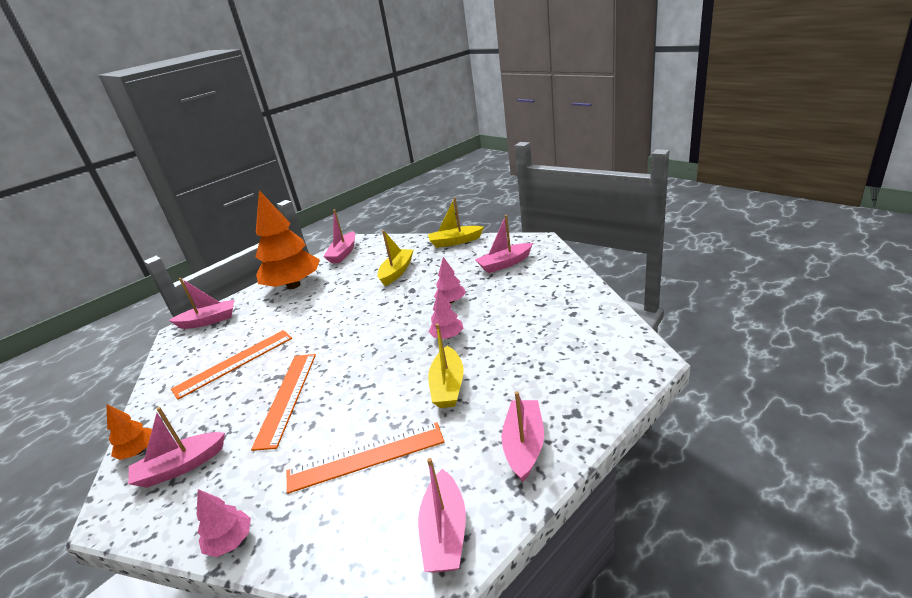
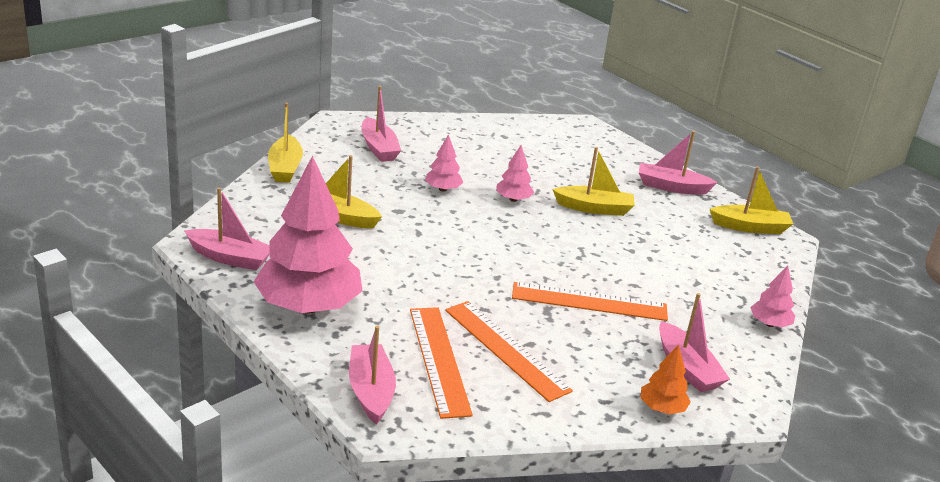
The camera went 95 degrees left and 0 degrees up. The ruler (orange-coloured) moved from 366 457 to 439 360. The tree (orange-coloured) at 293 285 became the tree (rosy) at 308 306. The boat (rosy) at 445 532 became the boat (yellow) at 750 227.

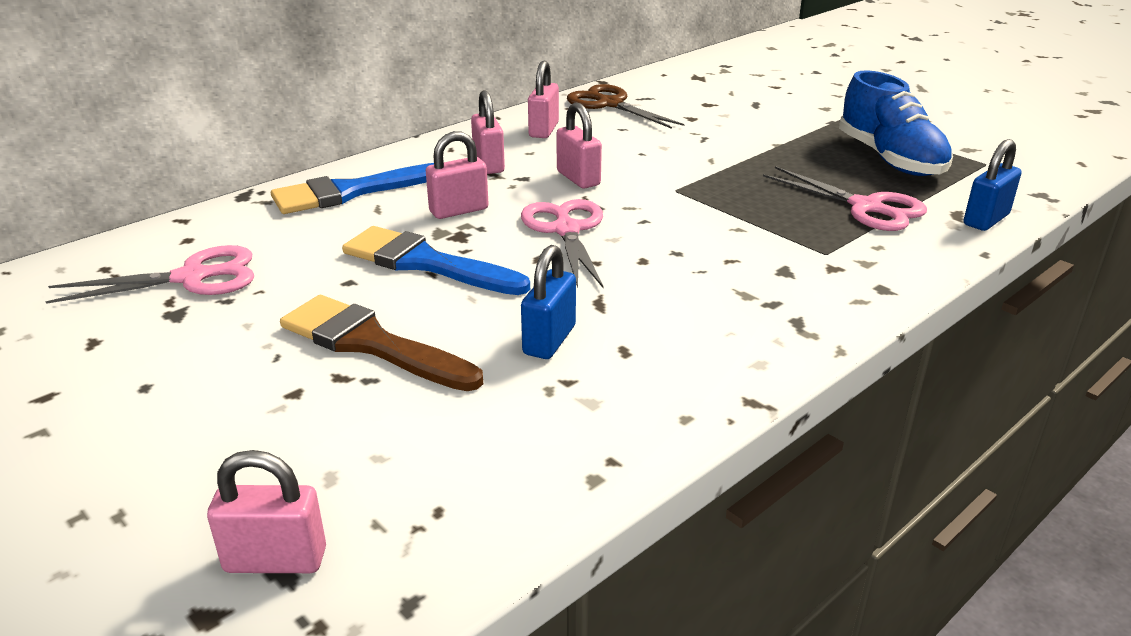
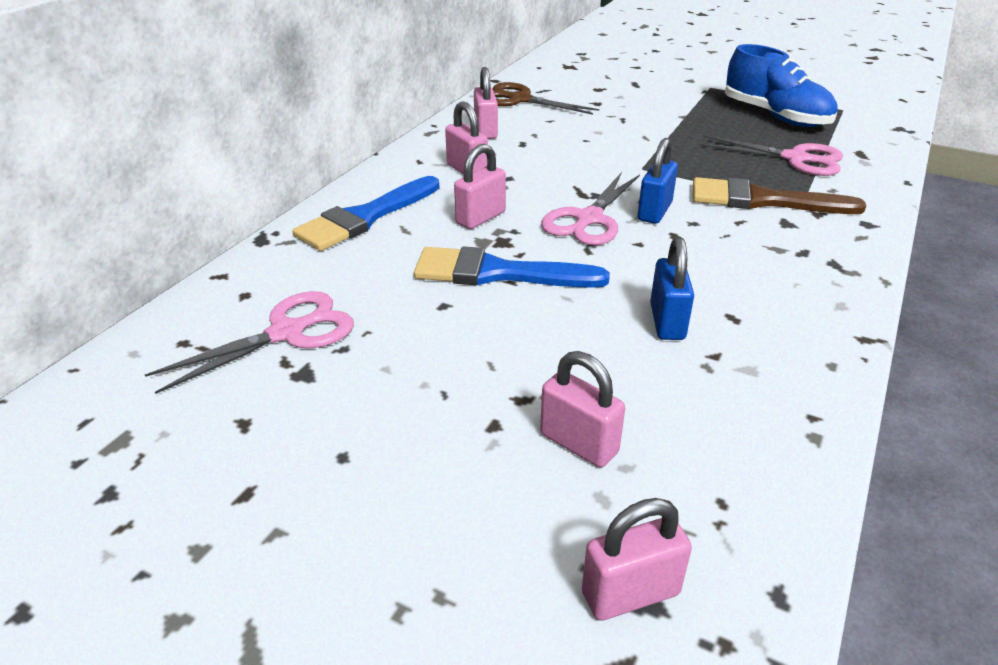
The camera went 20 degrees left and 5 degrees up. The brush (russet) moved from 371 343 to 762 200. The small lock (rosy) moved from 578 178 to 578 443. The small lock (royal blue) moved from 986 220 to 654 212. The scissors (rosy) at 566 230 turned 120 degrees counterclockwise.

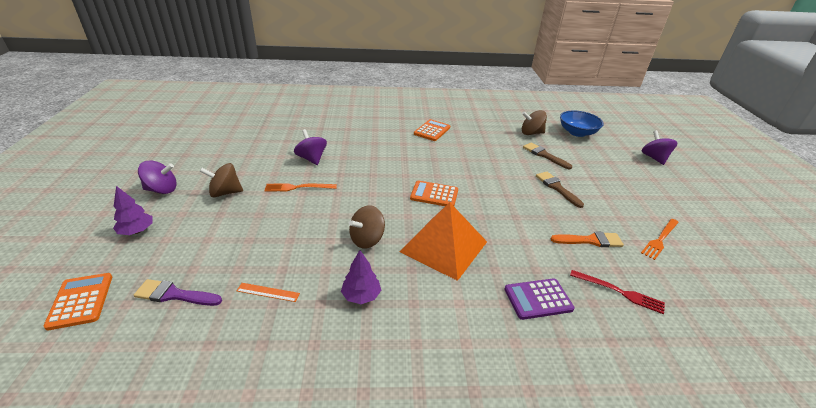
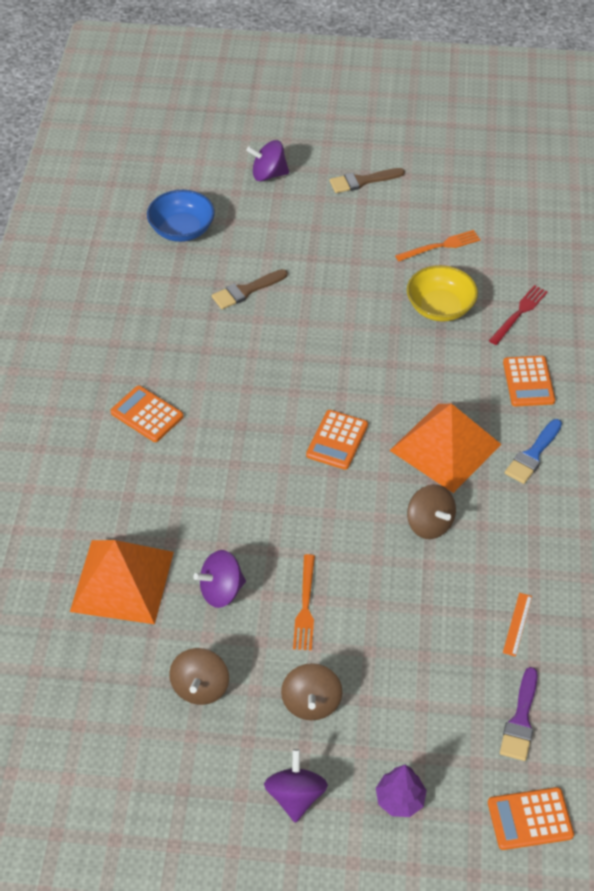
The camera went 80 degrees left and 15 degrees up. The tree (purple) at 361 296 disappeared. The solid pyramid (orange-coloured) at 122 581 appeared. The brush (royal blue) at 533 455 appeared. The spinning top (russet) moved from 531 133 to 200 687. The brush (russet) moved from 557 188 to 362 181. The brush (orange-coloured) at 590 240 was replaced by the deep dish (yellow) at 440 307. The calculator (purple) at 538 299 became the calculator (orange-coloured) at 528 382. The table fork (orange-coloured) at 660 239 turned 75 degrees counterclockwise.

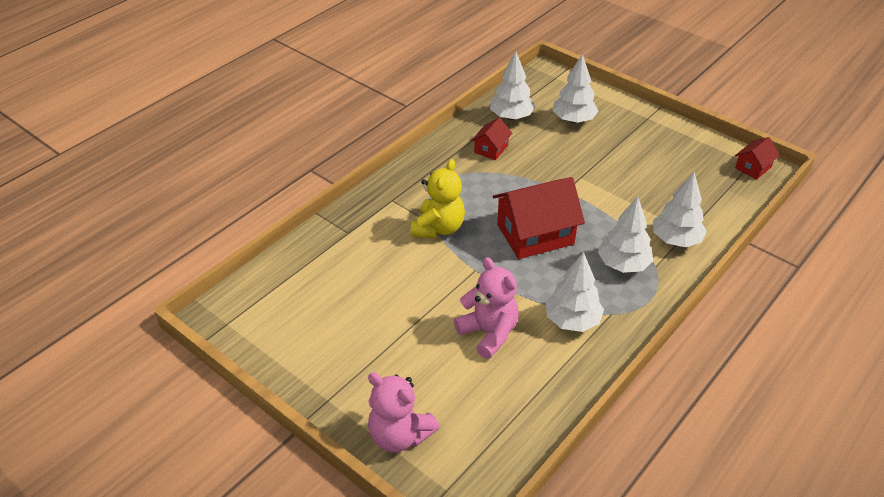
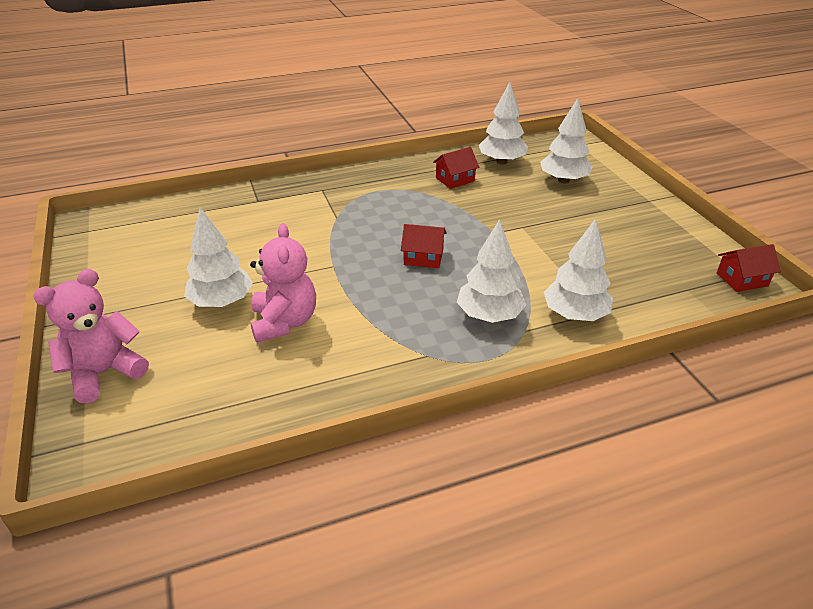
The camera went 30 degrees right and 5 degrees down. The stuffed bear (yellow) at 438 228 disappeared. The tree (pure white) moved from 572 321 to 221 302. The stuffed bear (rosy) at 399 435 turned 75 degrees clockwise. The house (red) at 535 234 changed to 0.50 times the size.

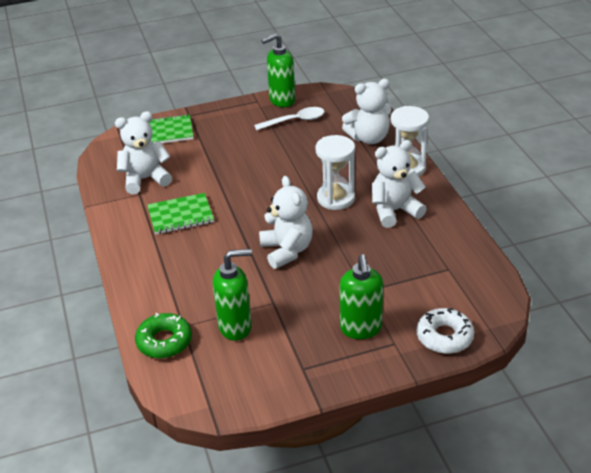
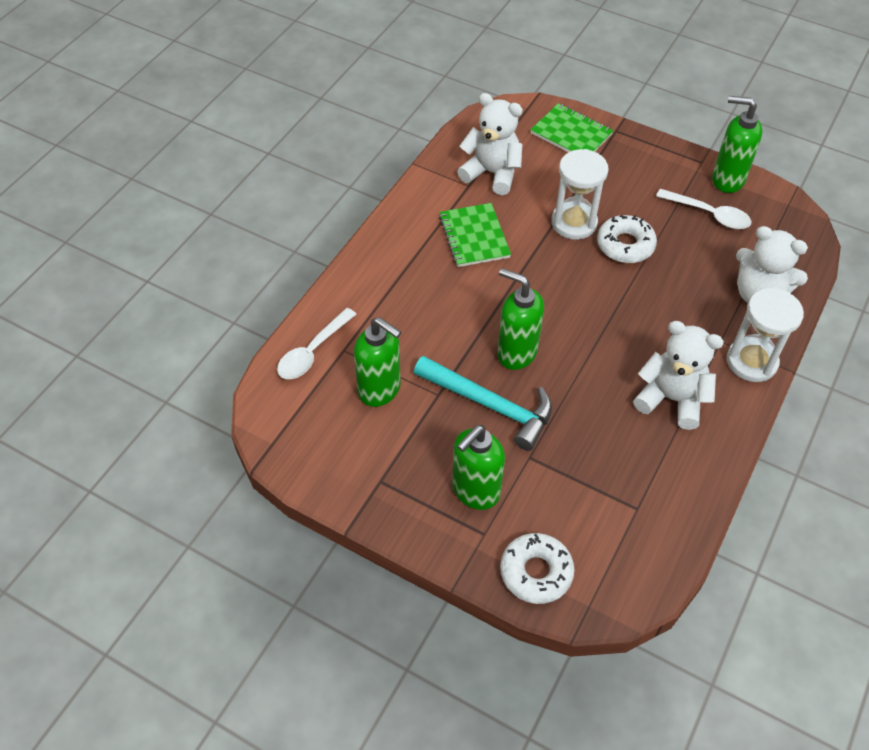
The camera went 45 degrees right and 15 degrees up. The claw hammer (aqua) at 490 405 appeared. The donut (pure white) at 625 245 appeared. The hourglass (pure white) moved from 336 198 to 574 223. The donut (green) at 164 341 was replaced by the teaspoon (pure white) at 313 351. The stuffed bear (pure white) at 287 250 was replaced by the soap dispenser (green) at 516 353. The notepad (green) at 180 215 turned 45 degrees clockwise.

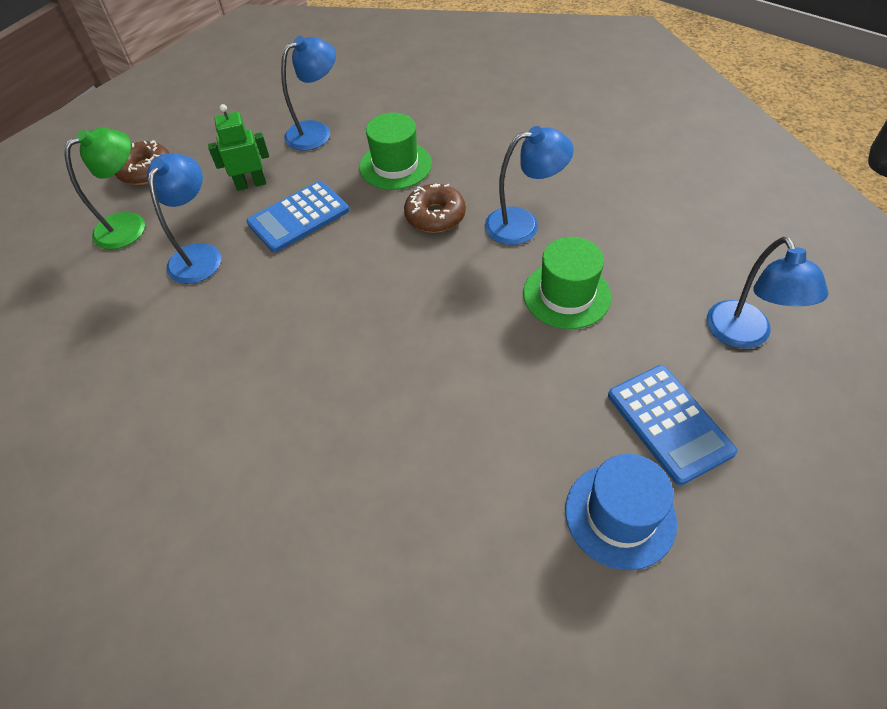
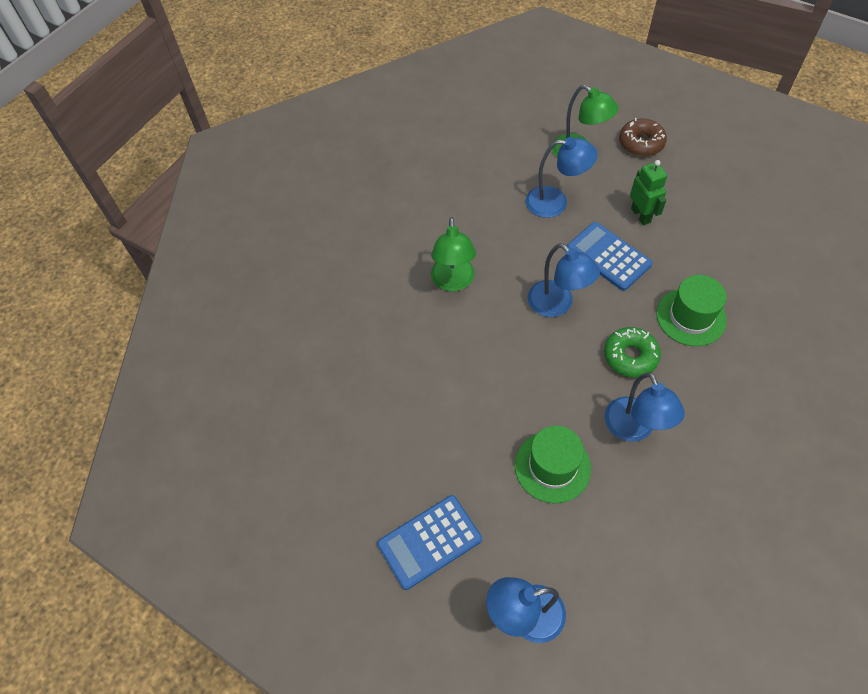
The camera went 85 degrees right and 5 degrees up. The top hat (royal blue) at 620 515 disappeared. The reading lamp (green) at 453 282 appeared. The reading lamp (royal blue) moved from 316 132 to 557 305. The donut (russet) at 435 216 became the donut (green) at 630 356.

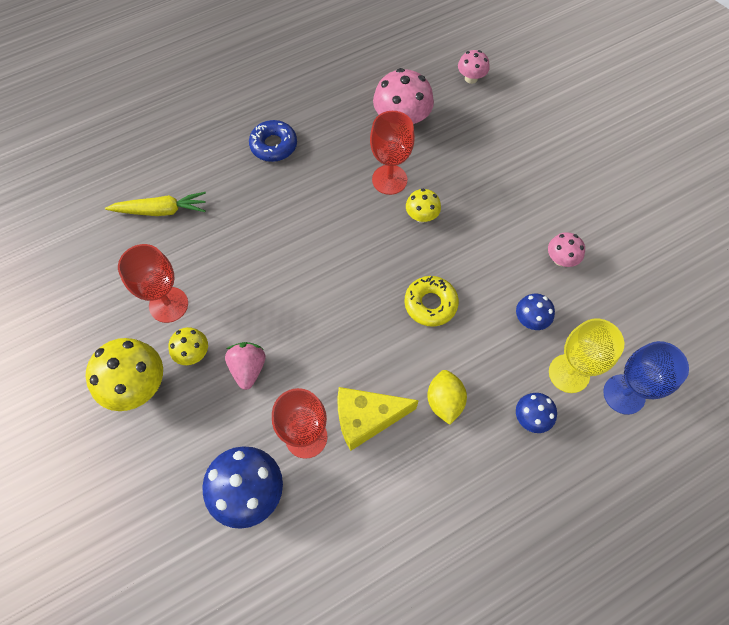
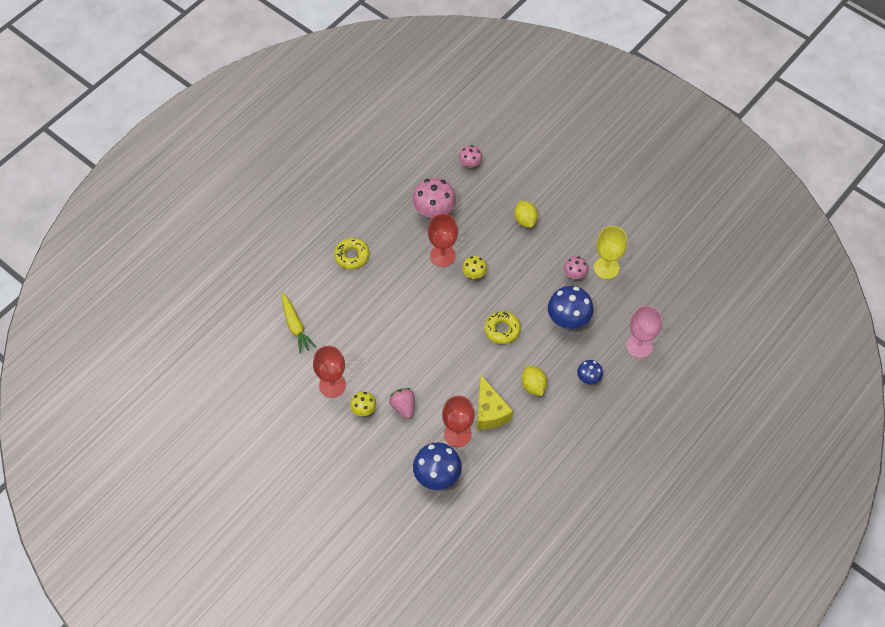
The camera went 20 degrees left and 5 degrees down. The toadstool (yellow) at 138 386 disappeared. The lemon (yellow) at 525 220 appeared. The wine glass (yellow) moved from 569 373 to 606 268. The donut (royal blue) at 273 145 became the donut (yellow) at 352 256. The wine glass (royal blue) at 624 394 became the wine glass (rosy) at 639 346. The toy carrot (yellow) at 161 210 turned 90 degrees clockwise. The cheese wedge (yellow) at 366 418 turned 75 degrees counterclockwise. The toadstool (royal blue) at 530 320 changed to 1.81 times the size.

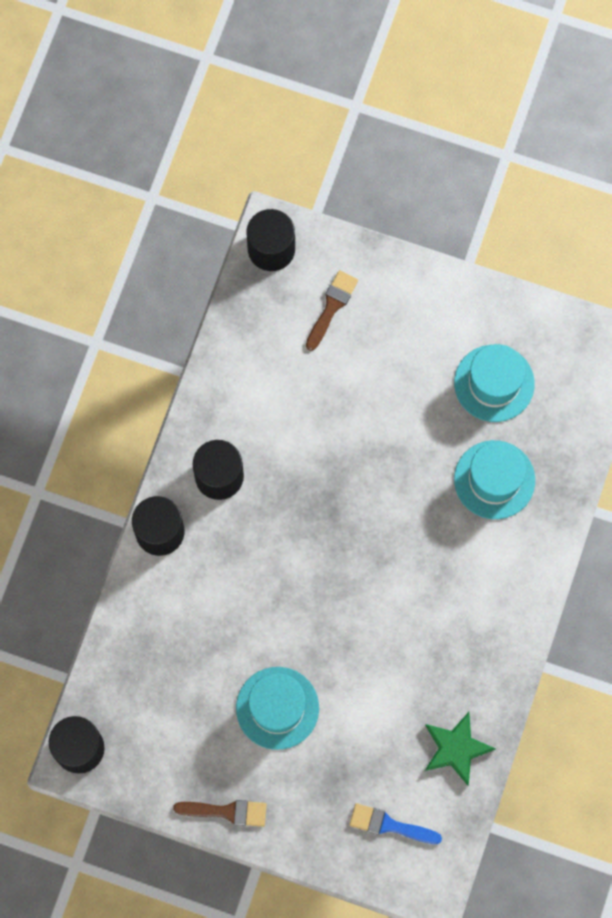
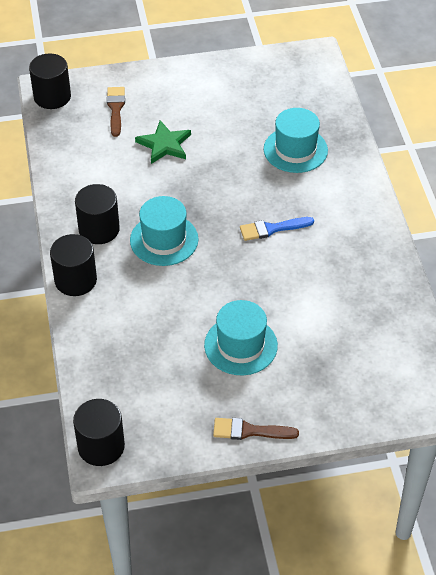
The camera went 30 degrees left and 25 degrees down. The brush (royal blue) moved from 389 825 to 272 229. The star shape (green) moved from 456 748 to 164 144. The top hat (aqua) moved from 494 383 to 164 240. The brush (russet) at 226 812 turned 150 degrees counterclockwise.

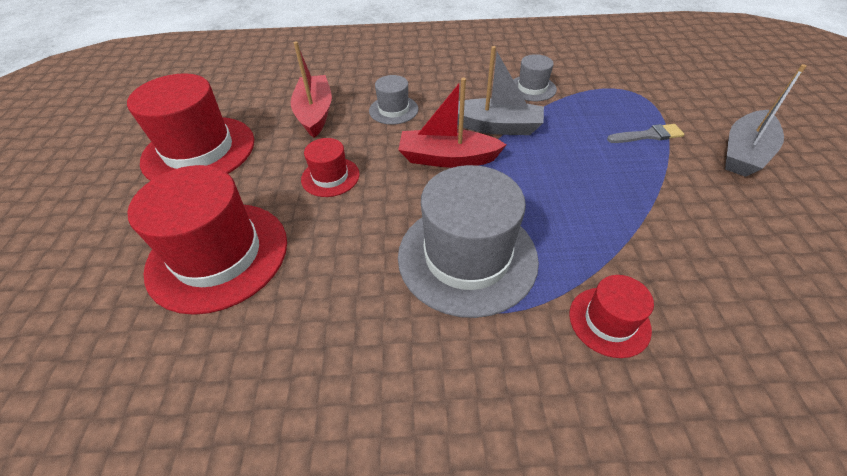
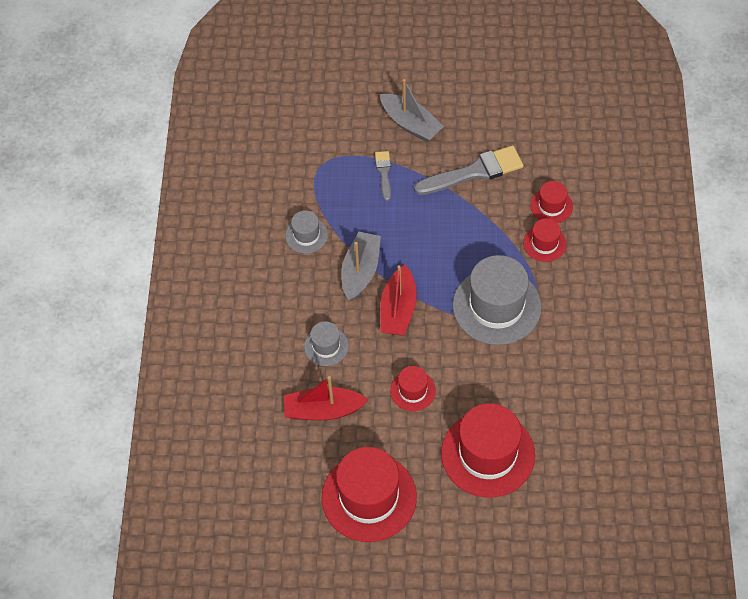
The camera went 85 degrees left and 10 degrees up. The brush (gray) at 474 172 appeared. The top hat (red) at 551 206 appeared.

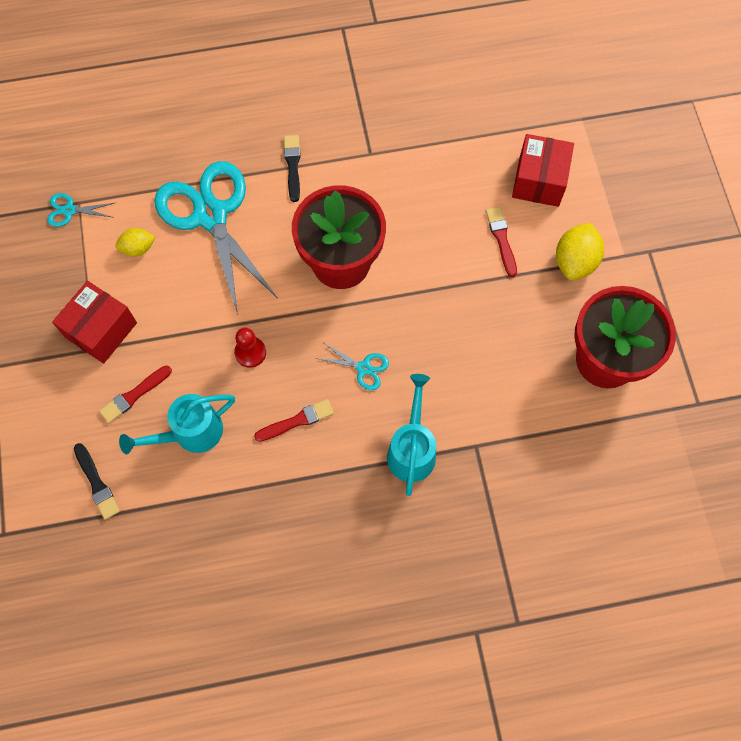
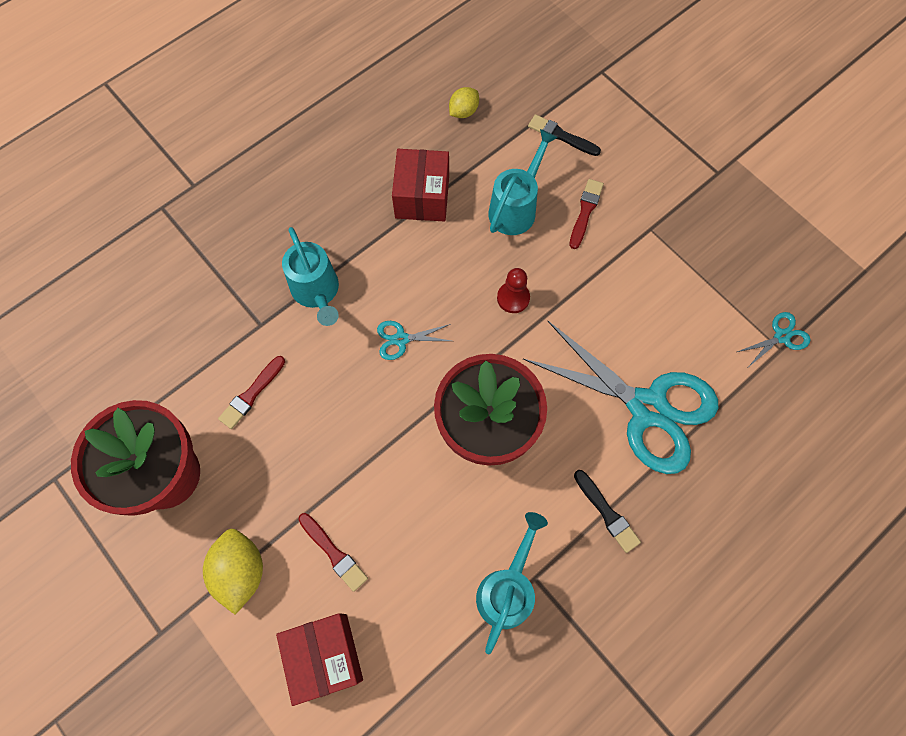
The camera went 150 degrees right and 0 degrees up. The watering pot (aqua) at 507 589 appeared. The box (red) moved from 101 330 to 422 197. The lemon (yellow) moved from 138 248 to 463 112. The brush (red) moved from 297 421 to 252 394.

